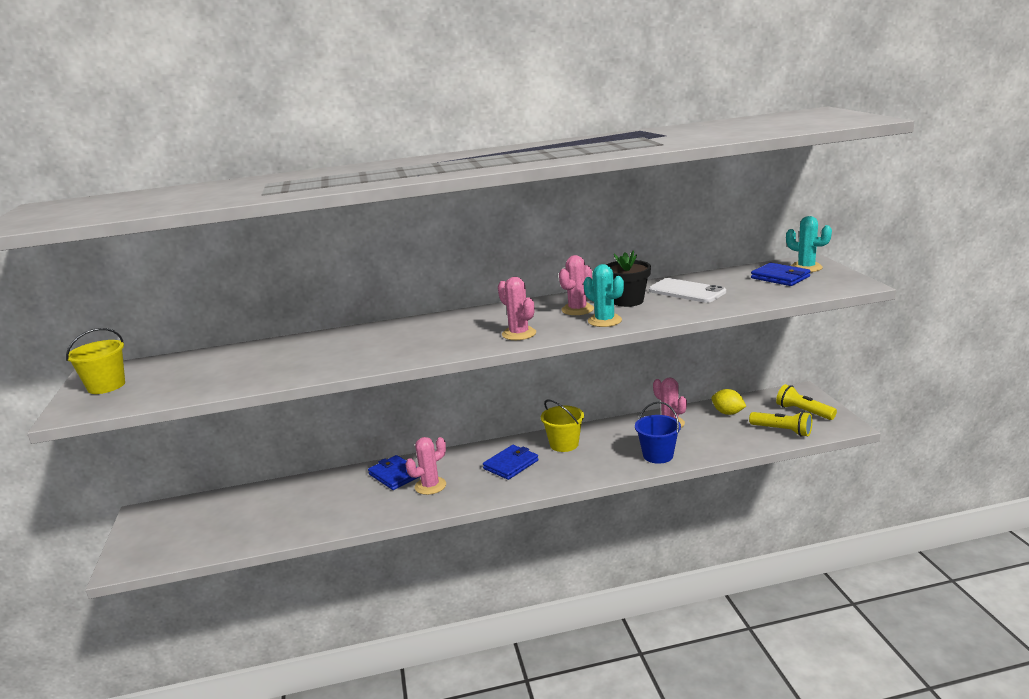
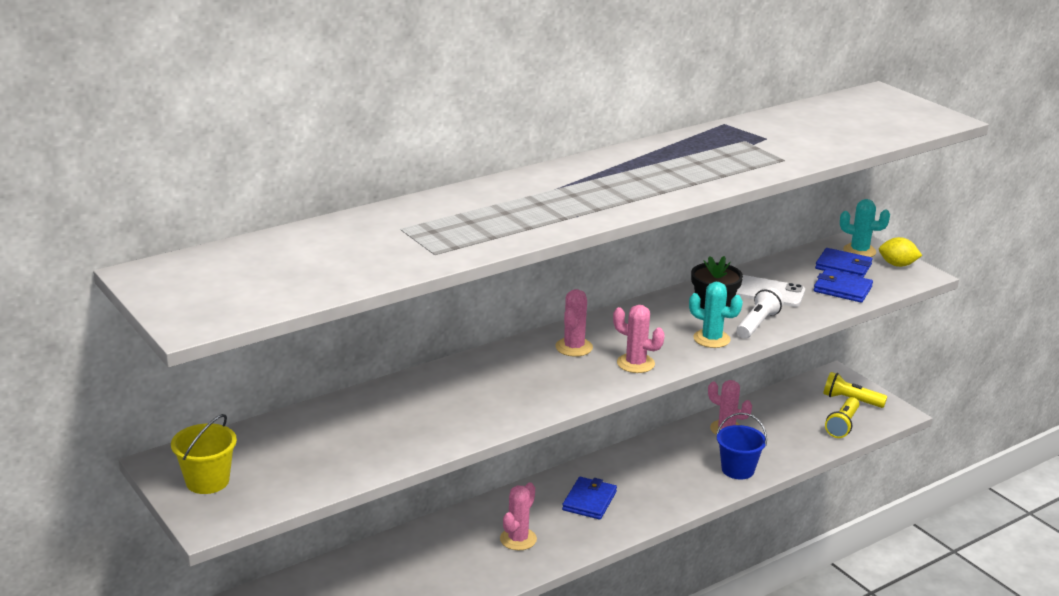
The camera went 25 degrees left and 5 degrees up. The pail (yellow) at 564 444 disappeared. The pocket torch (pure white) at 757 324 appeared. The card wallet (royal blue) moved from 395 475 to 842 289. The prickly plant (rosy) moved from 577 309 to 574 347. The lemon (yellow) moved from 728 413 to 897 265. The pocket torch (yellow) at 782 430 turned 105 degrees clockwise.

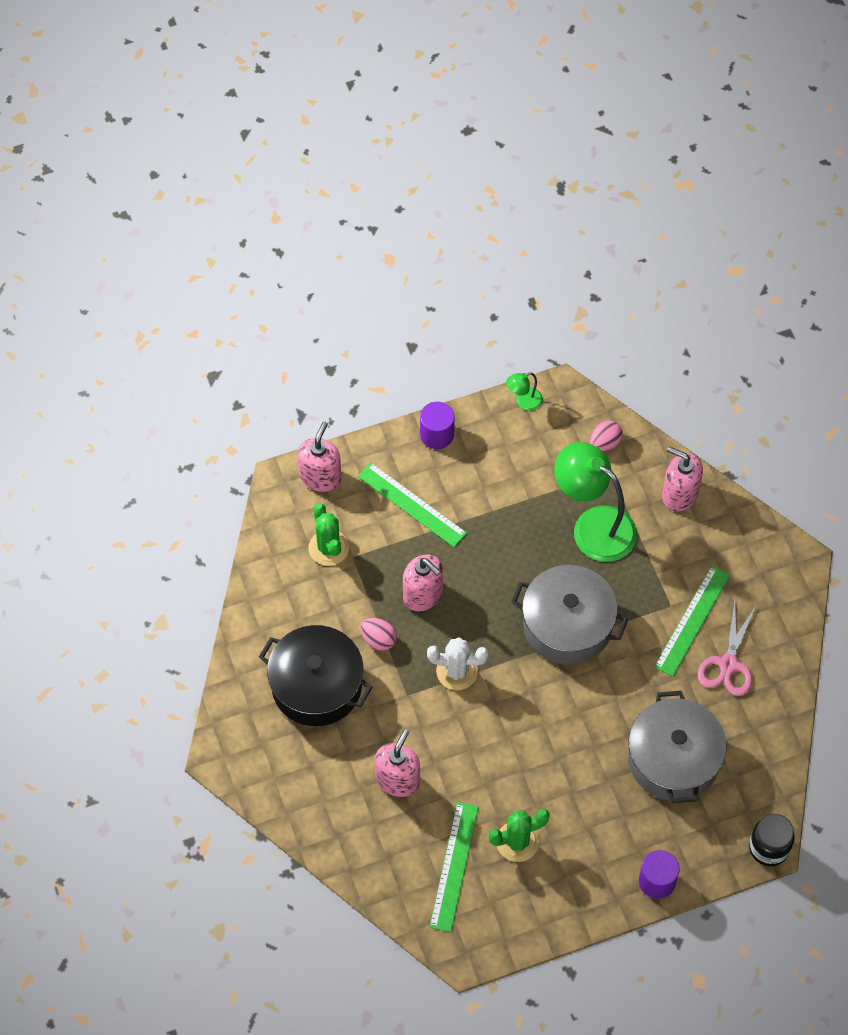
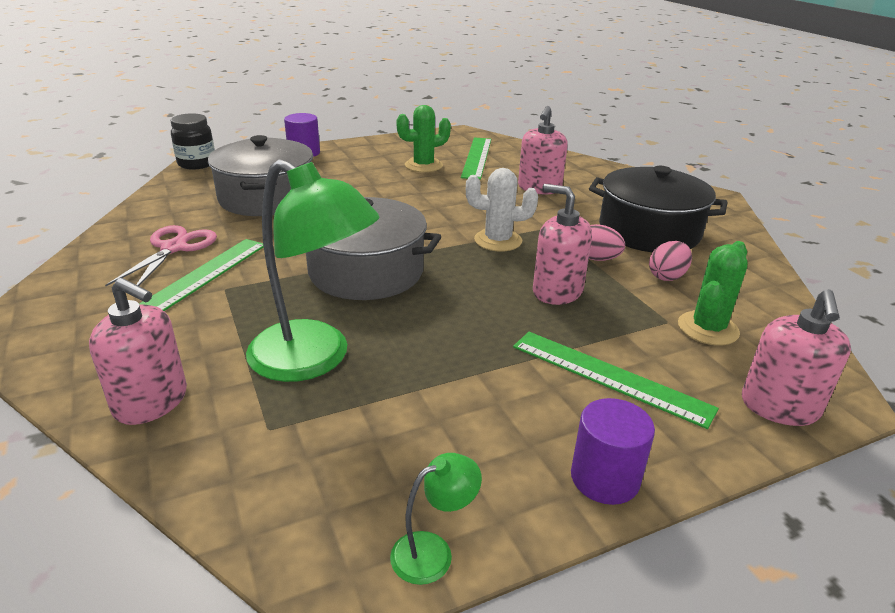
The camera went 175 degrees right and 30 degrees down. The egg shape (rosy) moved from 604 443 to 667 276. The prickly plant (green) at 328 548 turned 60 degrees clockwise.

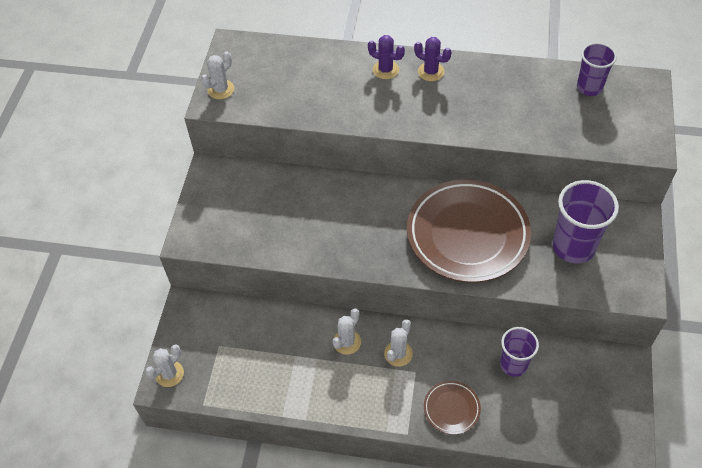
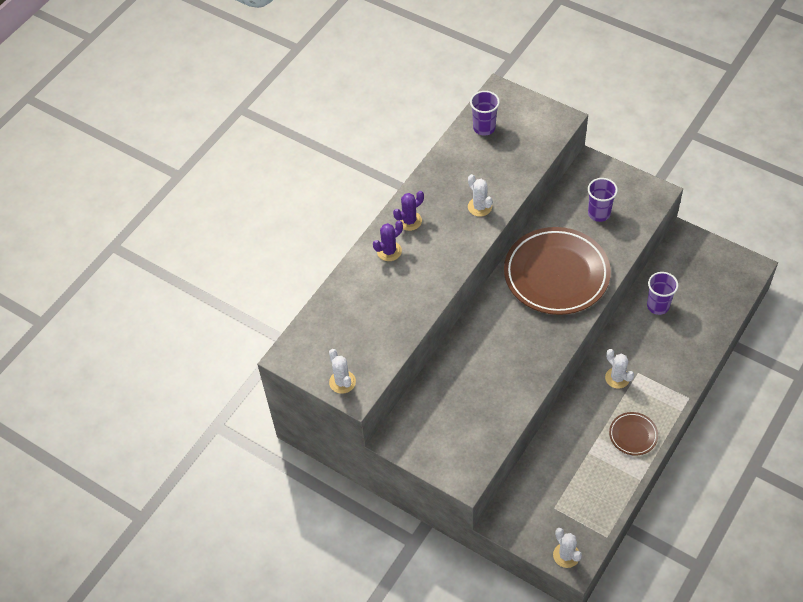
The camera went 65 degrees left and 0 degrees up. The prickly plant (pure white) moved from 347 342 to 479 207. The plate (russet) moved from 451 409 to 633 435. The tumbler (purple) at 573 247 changed to 0.64 times the size.

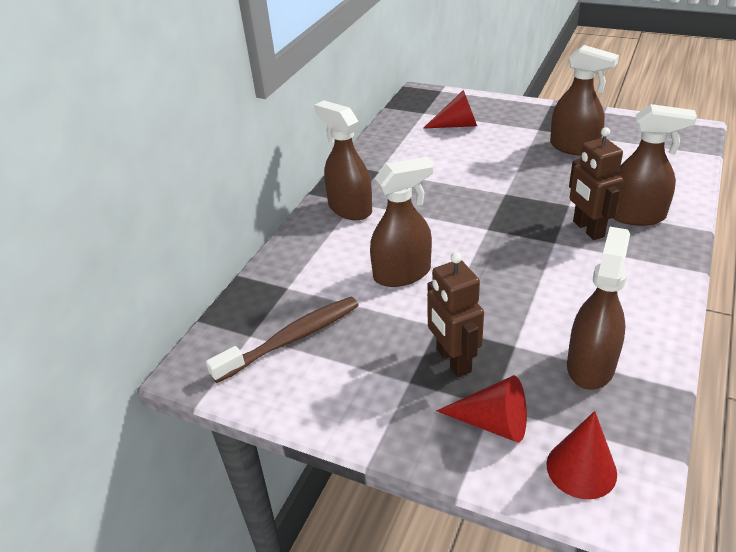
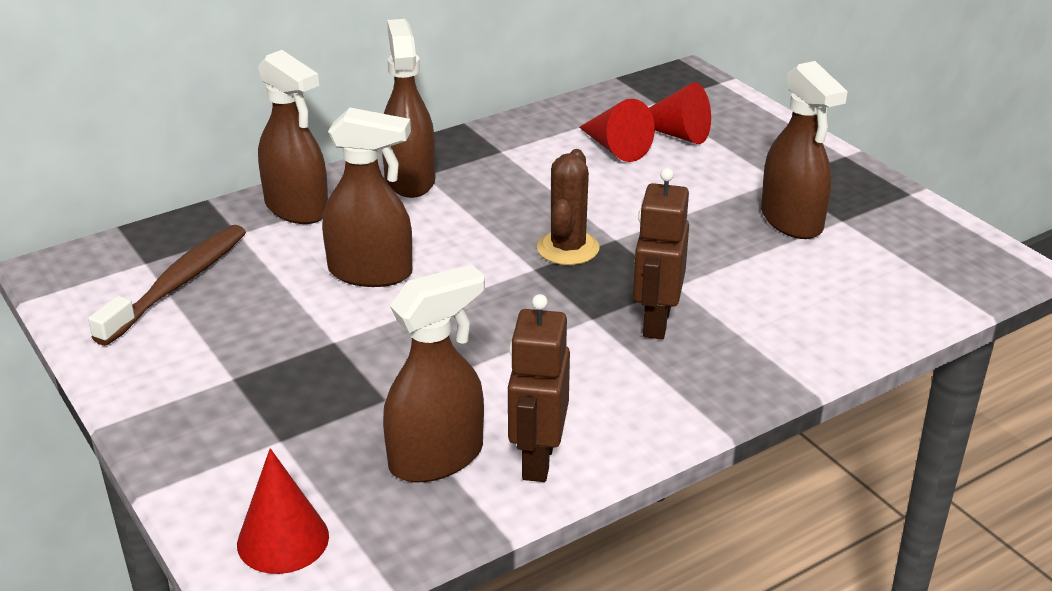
The camera went 30 degrees right and 5 degrees down. The prickly plant (russet) at 568 248 appeared. The toy robot (russet) moved from 453 361 to 537 460. The cone shape (red) moved from 492 423 to 615 148. The spray bottle (russet) moved from 636 216 to 297 208. The toothbrush (russet) at 292 339 turned 60 degrees counterclockwise.

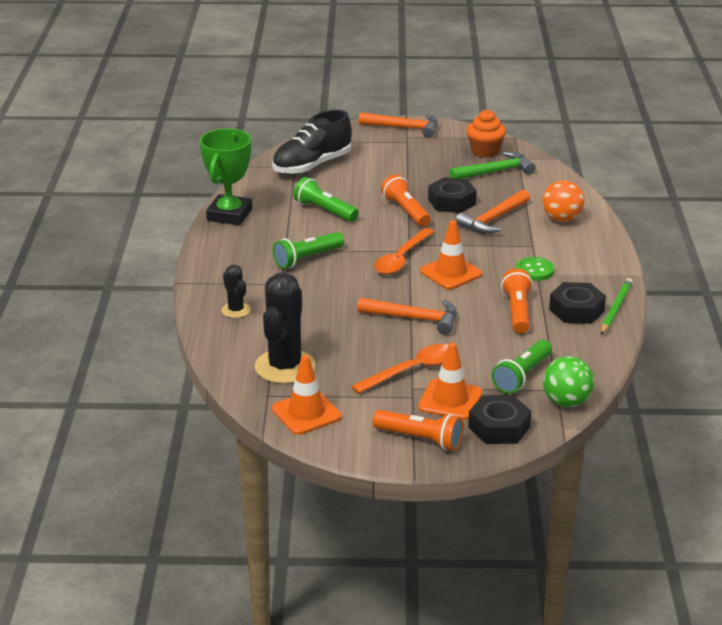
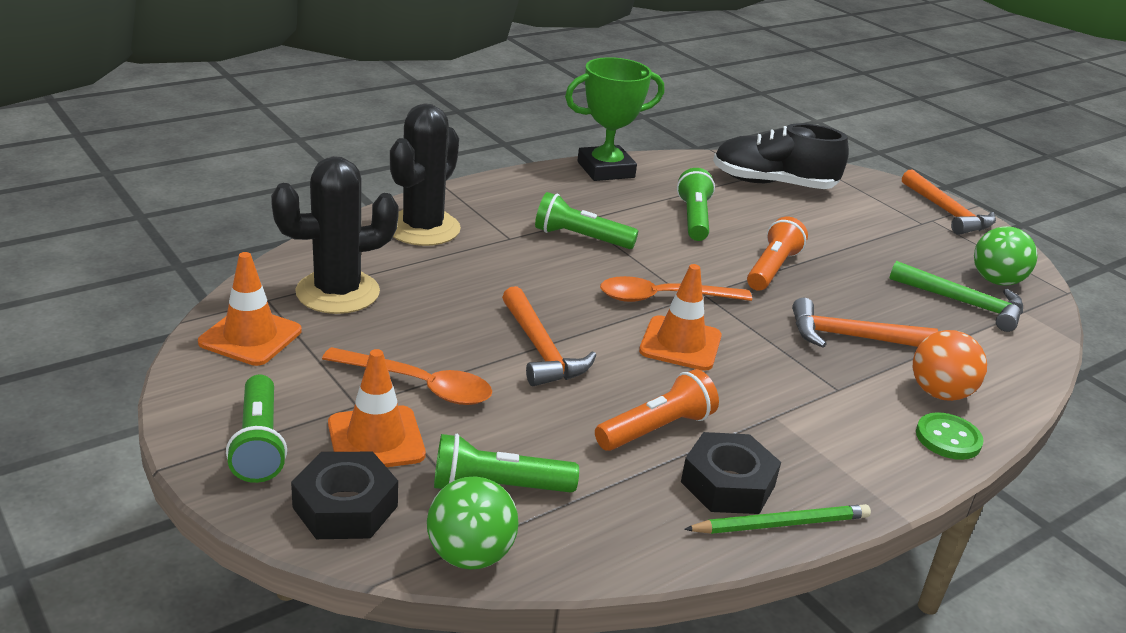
The camera went 50 degrees right and 0 degrees up. The hexagon nut (ebony) at 451 202 disappeared. The sewing button (green) moved from 534 270 to 948 438. The muffin (orange-coloured) at 485 151 was replaced by the play ball (green) at 996 281. The pocket torch (orange-coloured) at 420 439 became the pocket torch (green) at 258 444. The prickly plant (ebony) at 236 310 changed to 1.95 times the size.

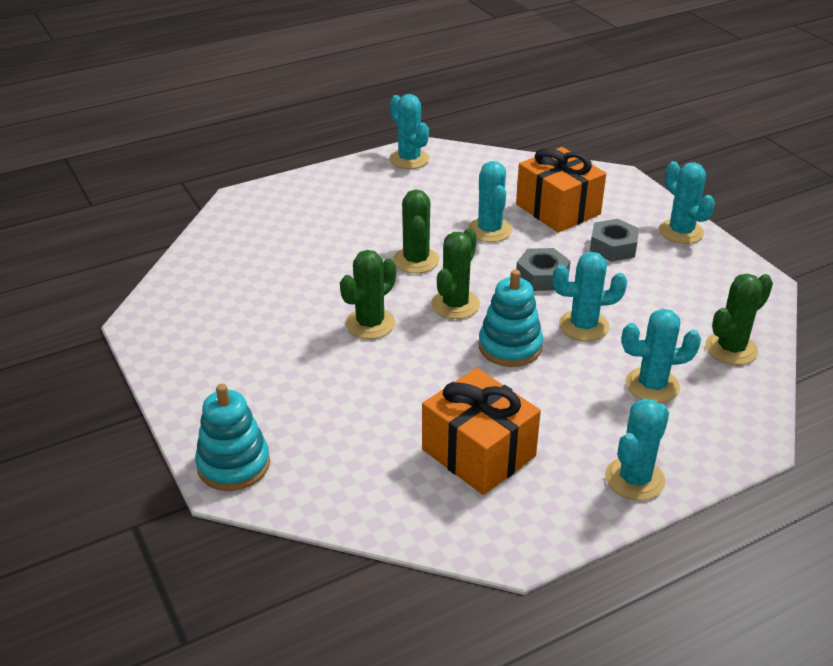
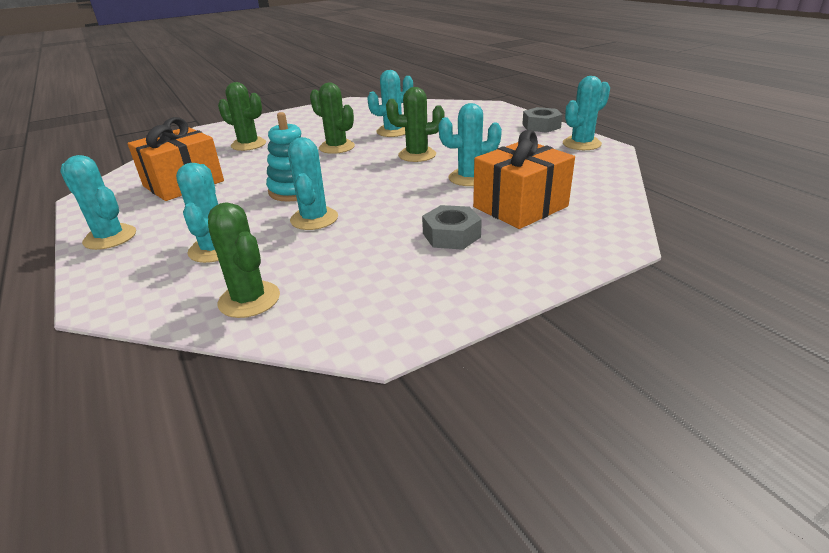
The camera went 90 degrees right and 5 degrees down. The stacking toy (aqua) at 233 464 disappeared. The prickly plant (green) moved from 455 304 to 248 144. The hexagon nut (gray) moved from 542 276 to 541 126. The prickly plant (aqua) moved from 681 232 to 393 131.

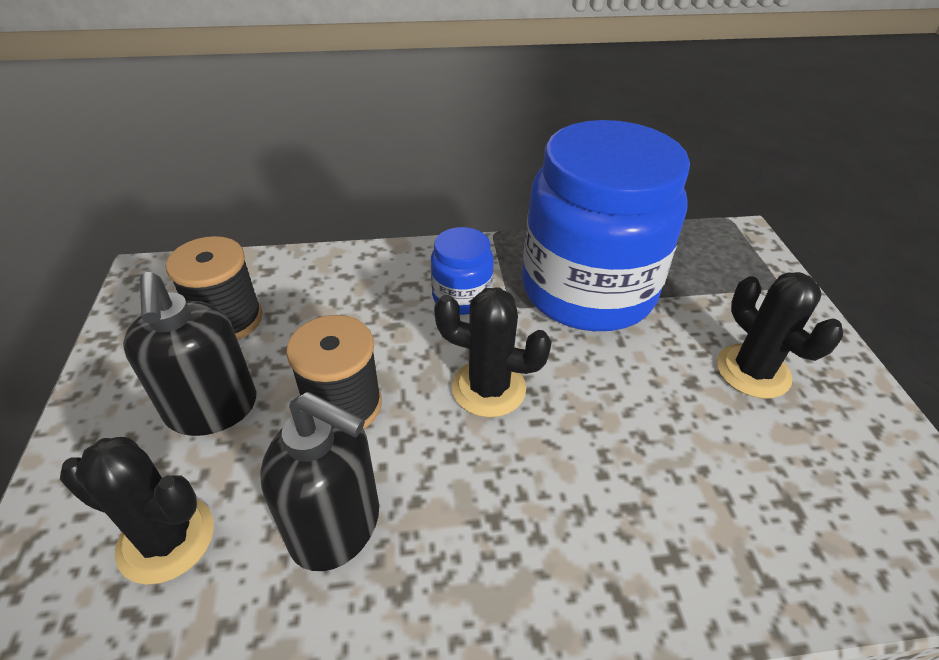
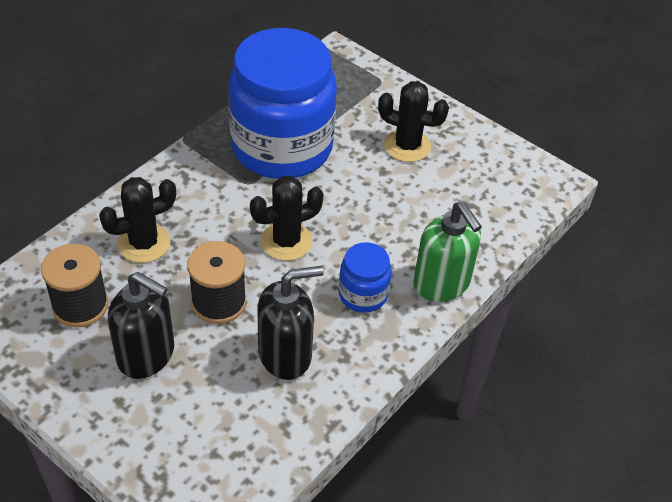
The camera went 45 degrees left and 5 degrees up. The soap dispenser (green) at 442 284 appeared. The prickly plant (ebony) moved from 166 539 to 144 243. The preserve jar (royal blue) moved from 461 297 to 363 294.

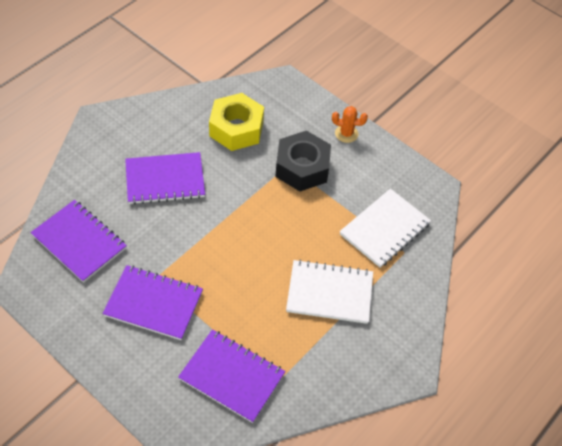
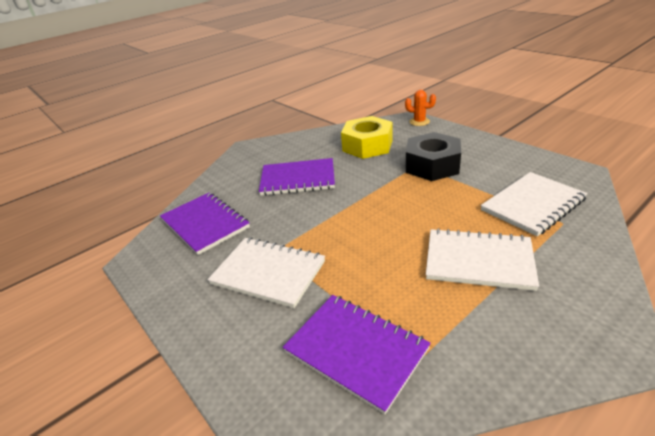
The camera went 15 degrees right and 20 degrees down. The prickly plant (orange-coloured) moved from 346 134 to 419 122. The notepad (purple) at 153 304 became the notepad (pure white) at 268 273.

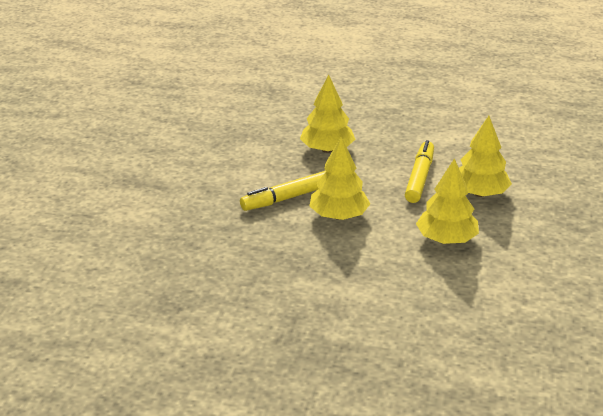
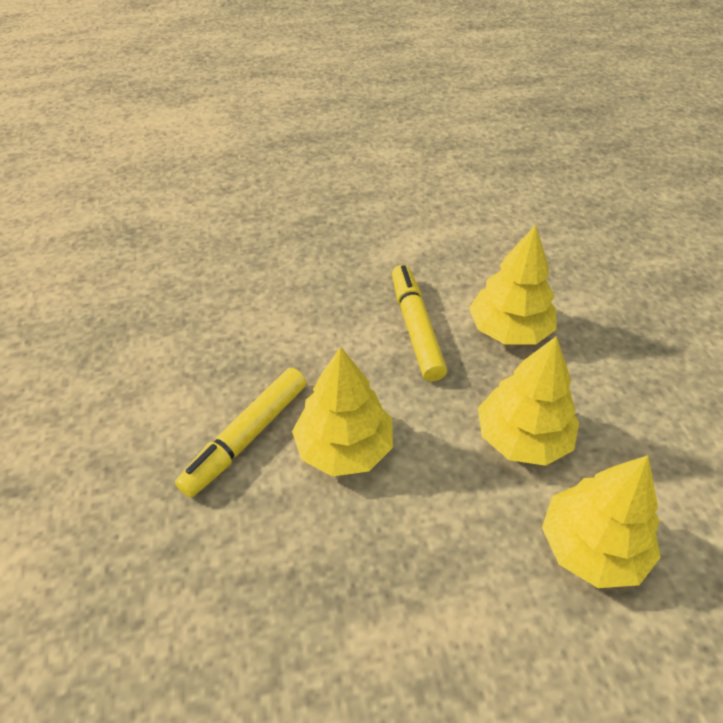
The camera went 25 degrees left and 15 degrees up. The tree (yellow) moved from 327 149 to 592 547.

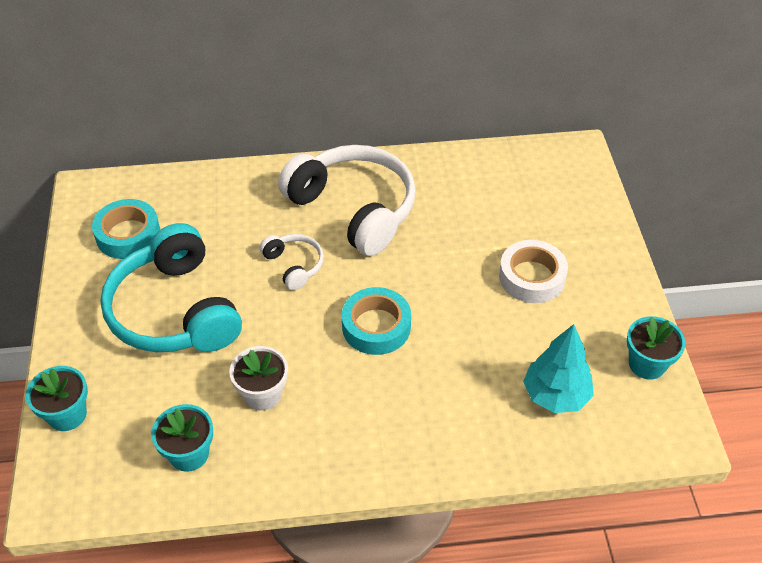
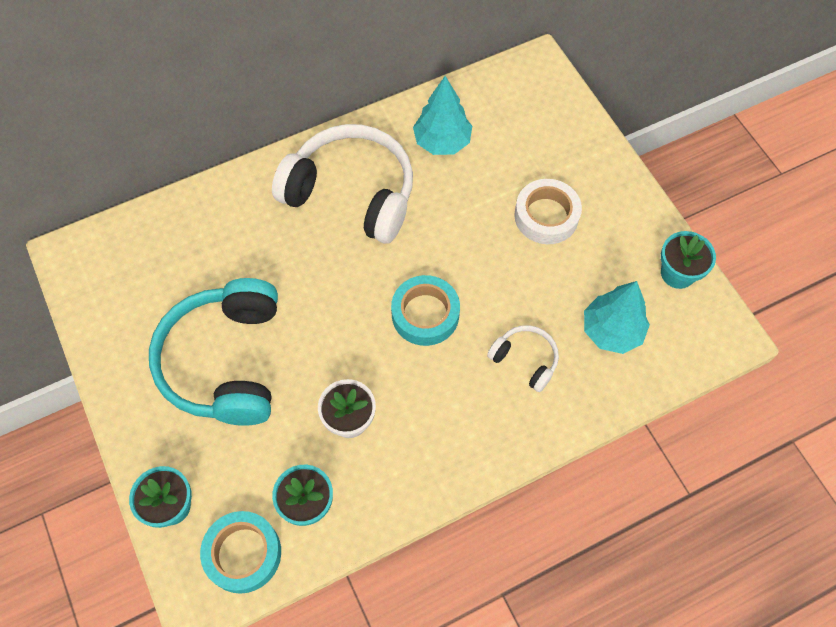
The camera went 20 degrees left and 15 degrees up. The tree (aqua) at 442 142 appeared. The roll of tape (aqua) moved from 128 235 to 243 554. The headset (pure white) moved from 294 265 to 525 359. The headset (aqua) at 174 311 turned 45 degrees clockwise.

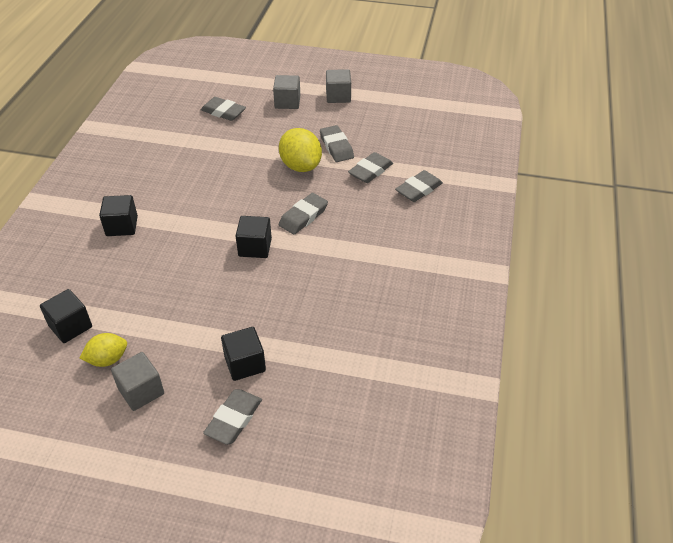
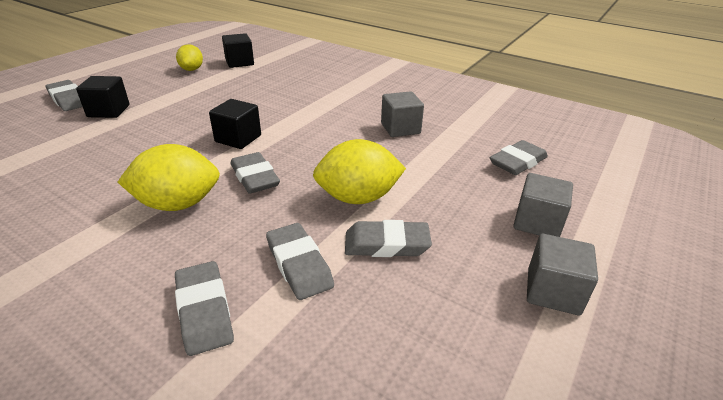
The camera went 110 degrees right and 10 degrees down. The block (ebony) at 122 226 disappeared. The lemon (yellow) at 178 204 appeared. The block (gray) moved from 141 391 to 400 128.

